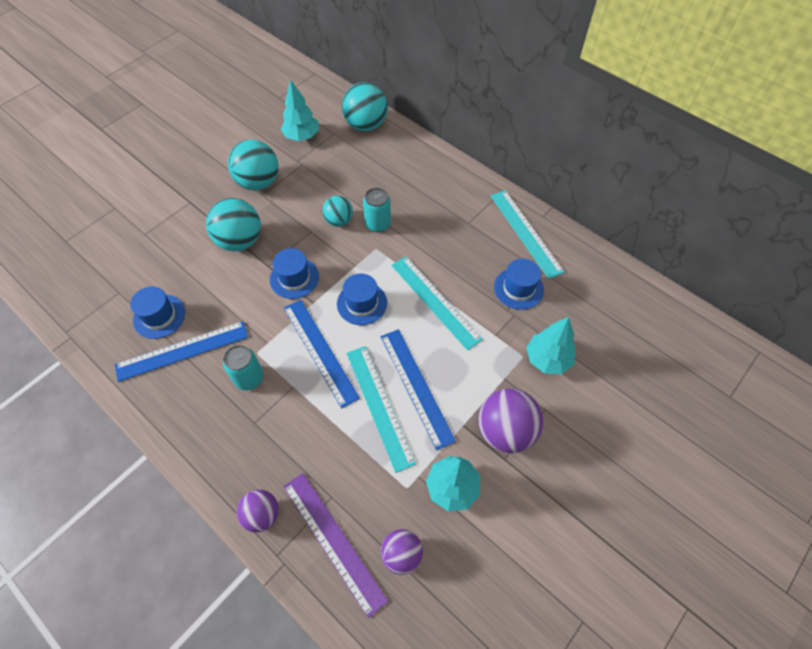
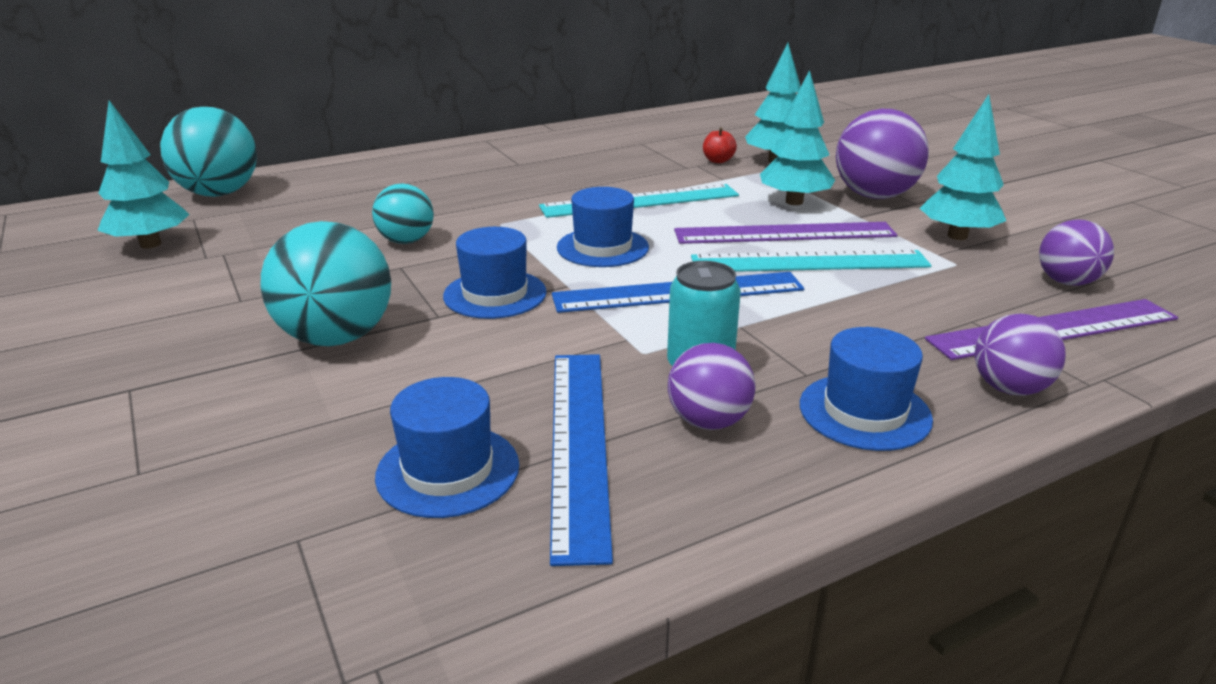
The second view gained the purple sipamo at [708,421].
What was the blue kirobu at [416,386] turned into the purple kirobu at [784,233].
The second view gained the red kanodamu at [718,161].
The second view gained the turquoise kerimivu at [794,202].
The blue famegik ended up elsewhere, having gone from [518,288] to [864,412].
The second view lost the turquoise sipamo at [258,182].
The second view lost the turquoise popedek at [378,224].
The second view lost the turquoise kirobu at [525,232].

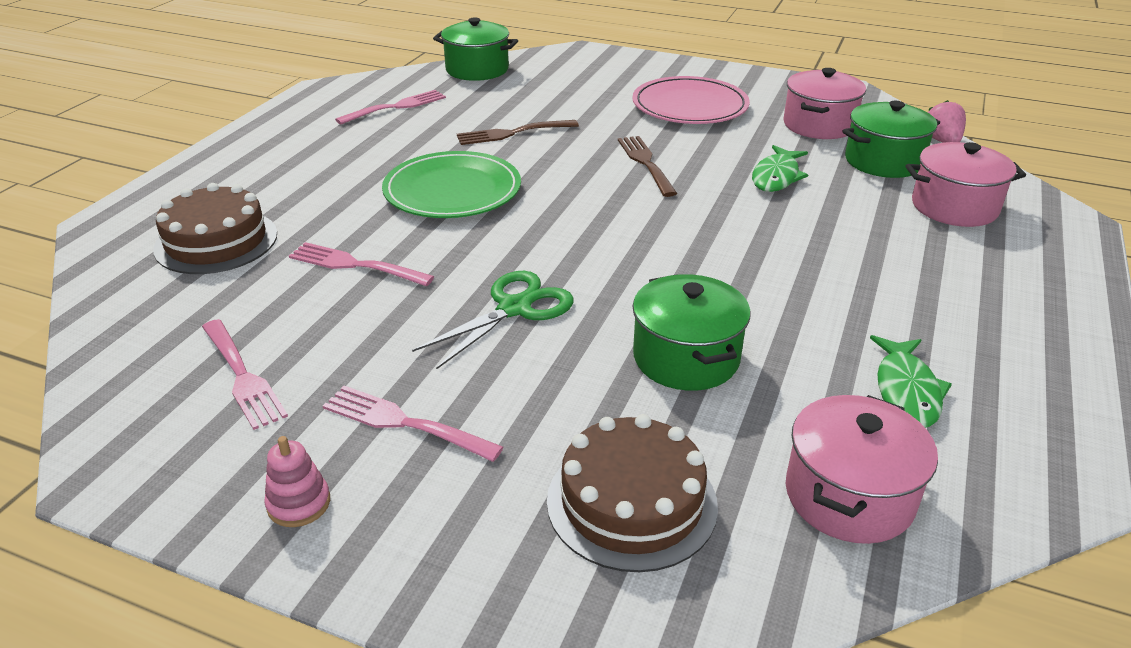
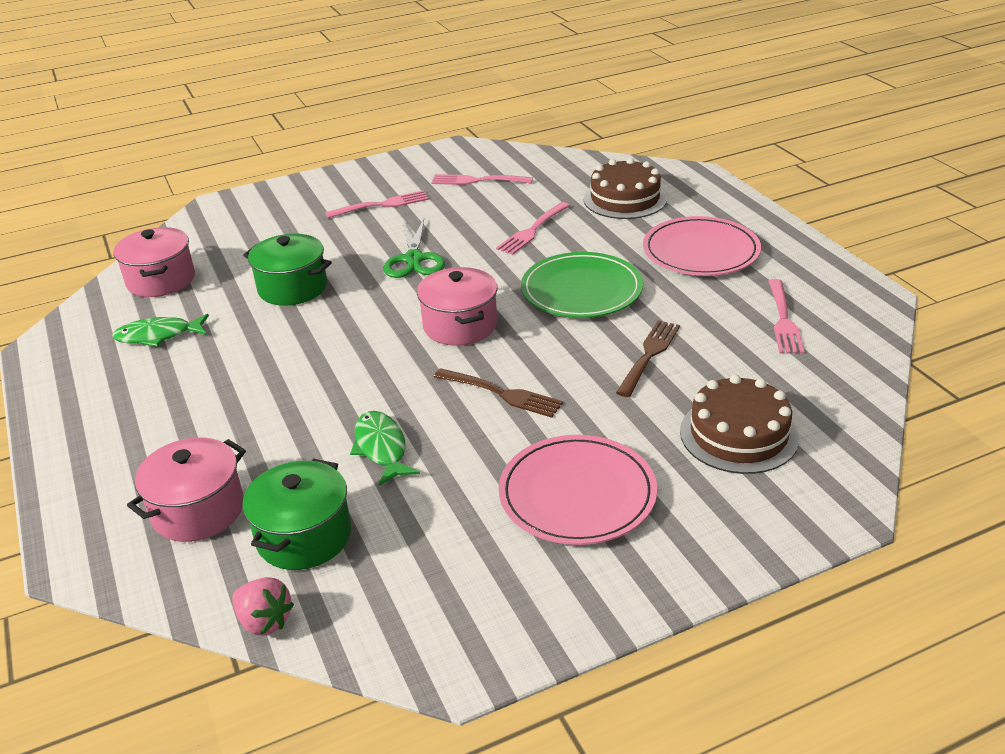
The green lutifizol at [906,391] ended up facing another way, 60 degrees counterclockwise from before.
The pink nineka ended up elsewhere, having gone from [819,125] to [460,325].
The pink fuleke at [356,265] ended up facing another way, 150 degrees clockwise from before.
The second view gained the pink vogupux at [701,251].
The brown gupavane ended up elsewhere, having gone from [631,502] to [738,434].
The second view lost the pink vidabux at [299,503].
The second view lost the green nineka at [477,70].

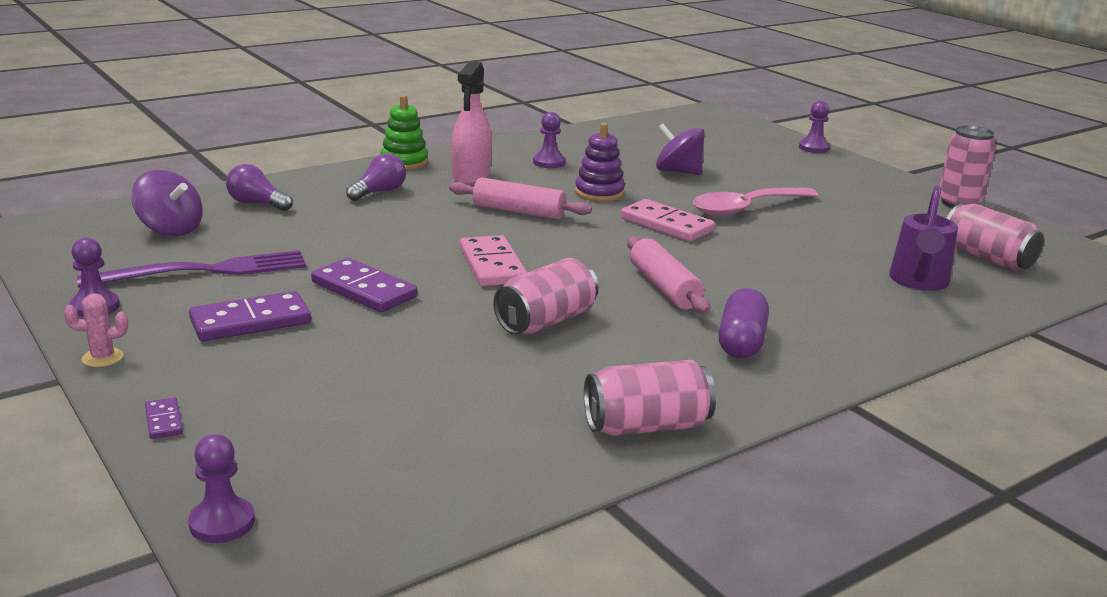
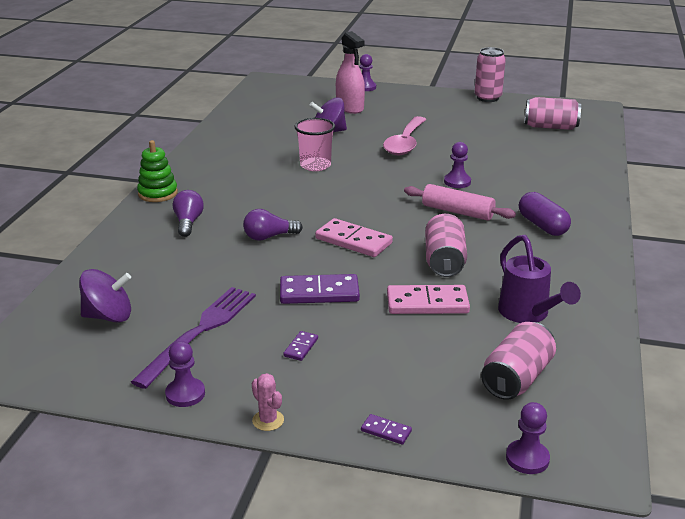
The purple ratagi ended up elsewhere, having gone from [257,204] to [269,237].
The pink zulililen at [102,358] ended up facing another way, 75 degrees counterclockwise from before.
The size of the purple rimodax at [250,321] changed by a factor of 0.48.
Where the purple vidabux stood at [599,193], the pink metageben came to stand at [315,165].
The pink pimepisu ended up elsewhere, having gone from [471,176] to [350,108].
The pink rimodax ended up elsewhere, having gone from [666,225] to [427,303].
The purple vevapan ended up elsewhere, having gone from [549,162] to [457,182].
The pink popedek ended up elsewhere, having gone from [646,426] to [517,378].
The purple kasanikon ended up elsewhere, having gone from [918,282] to [528,314].
The second view lost the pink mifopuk at [519,211].

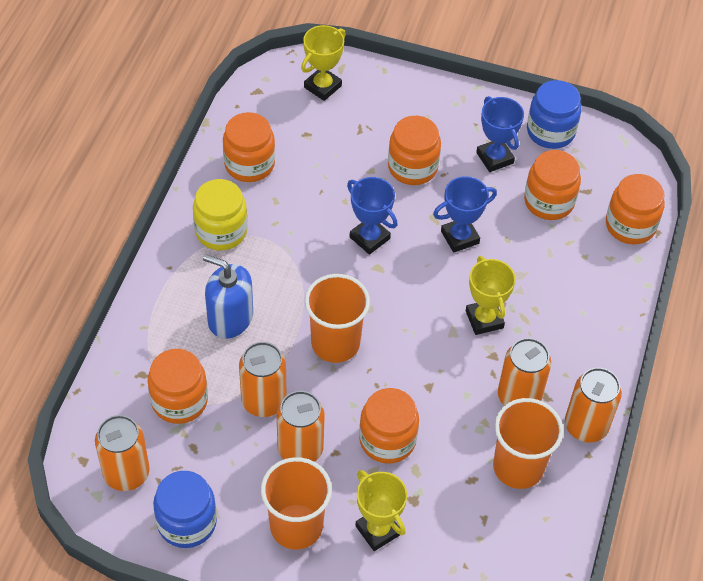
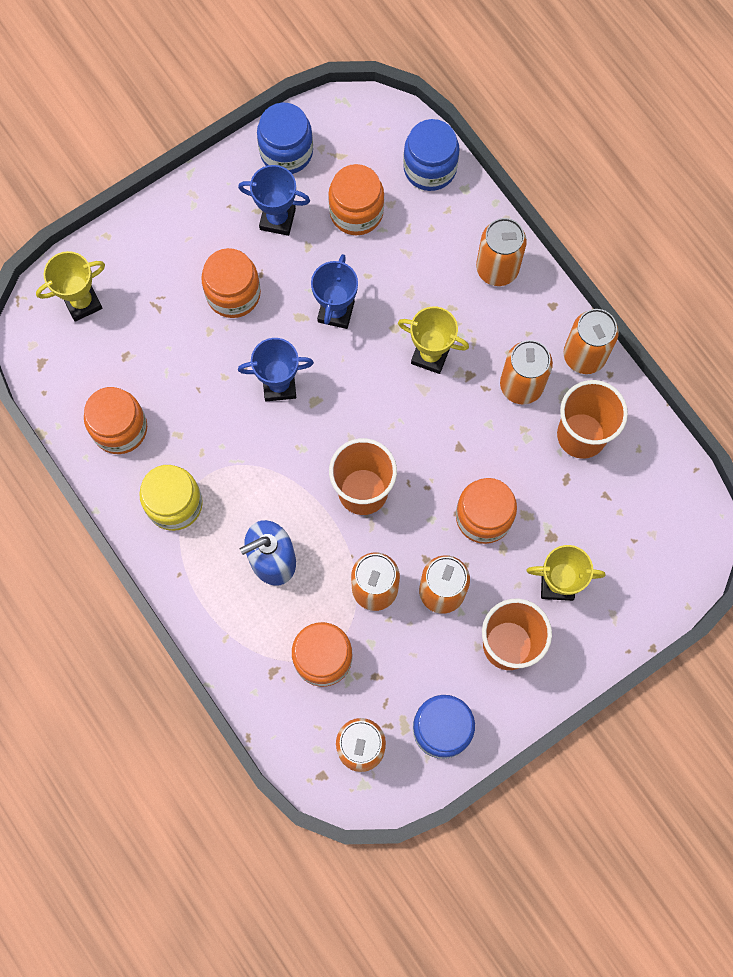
The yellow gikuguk at [322,86] ended up facing another way, 75 degrees clockwise from before.
What was the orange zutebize at [630,225] turned into the blue zutebize at [430,168].
The second view gained the orange popedek at [497,269].

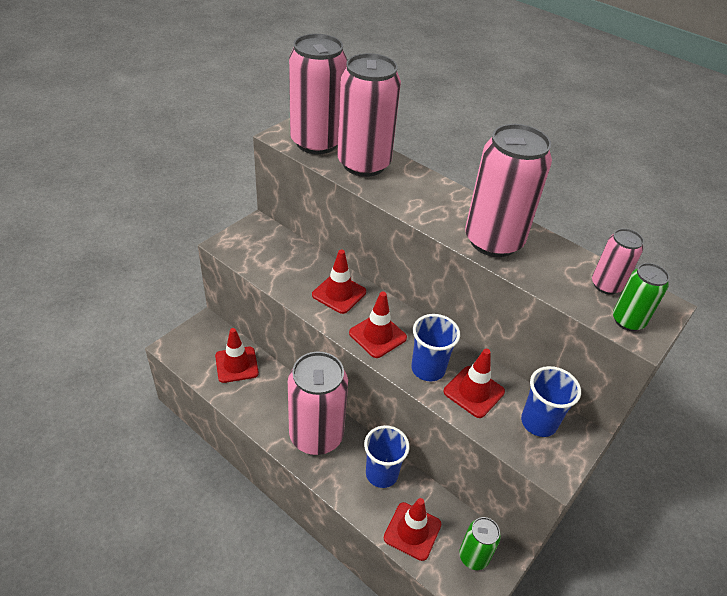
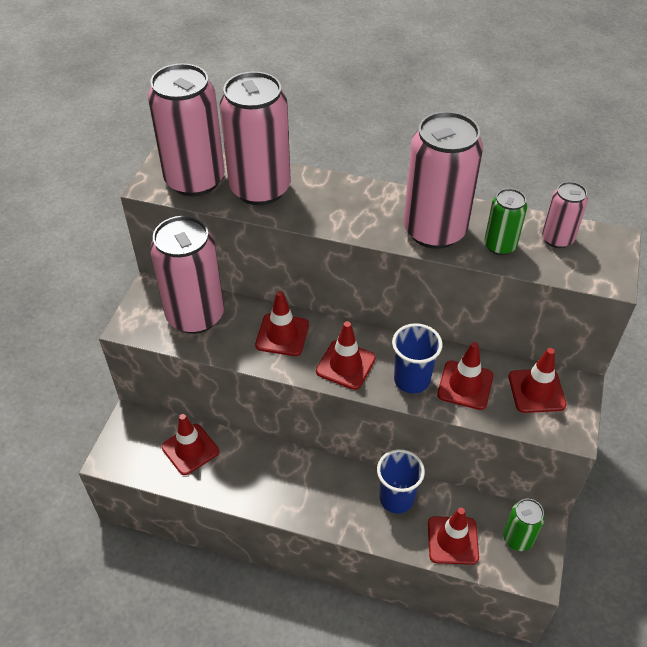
The pink popedek ended up elsewhere, having gone from [316,435] to [195,315].
The green popedek ended up elsewhere, having gone from [628,321] to [500,246].
Where the blue metageben stood at [538,422], the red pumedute came to stand at [536,391].

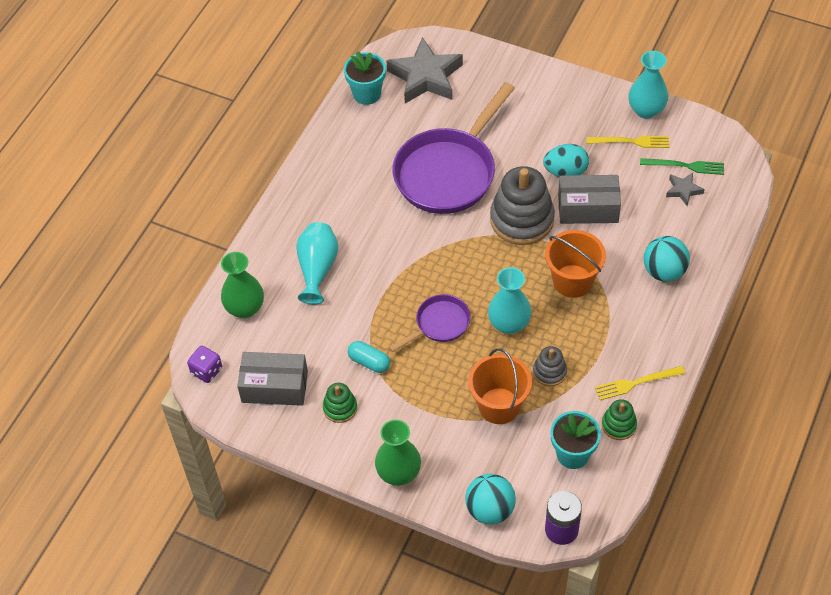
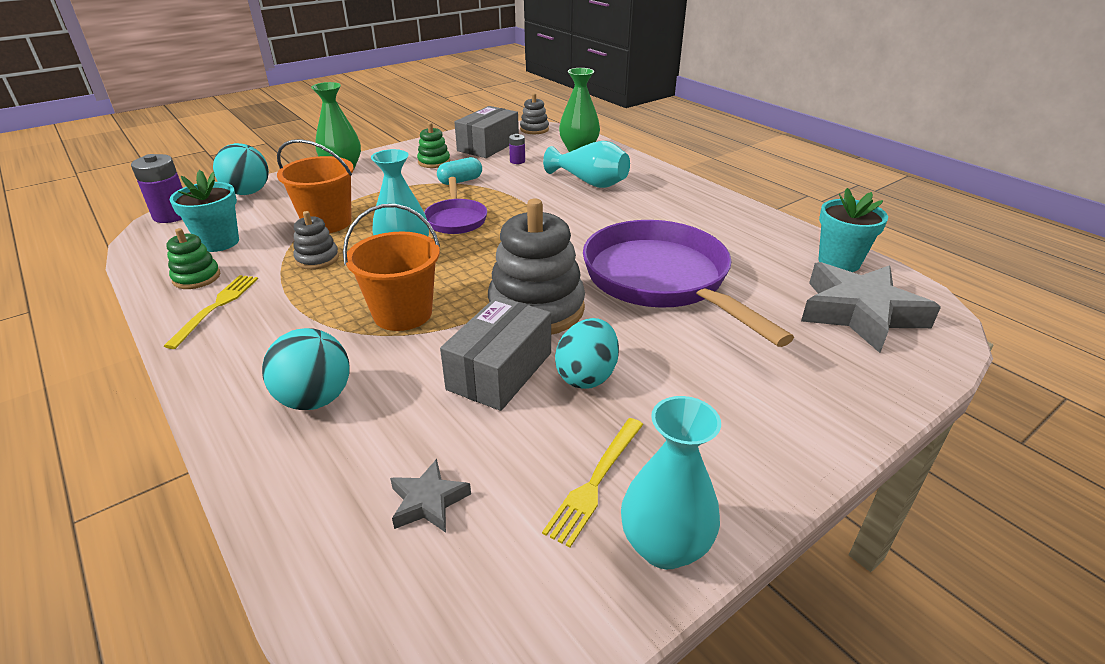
The second view gained the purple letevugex at [517,161].
Where the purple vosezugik stood at [206,371], the grey vidabux came to stand at [534,129].
The second view lost the green fuleke at [685,166].

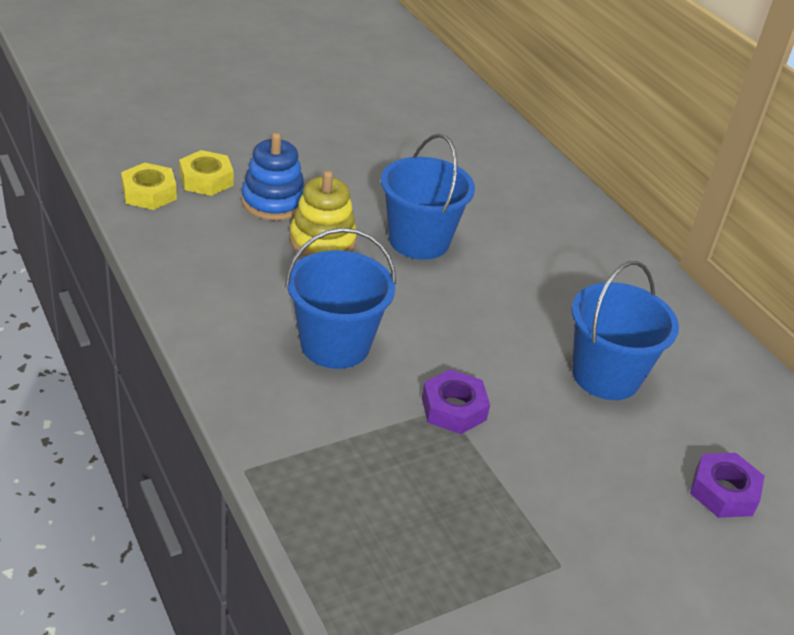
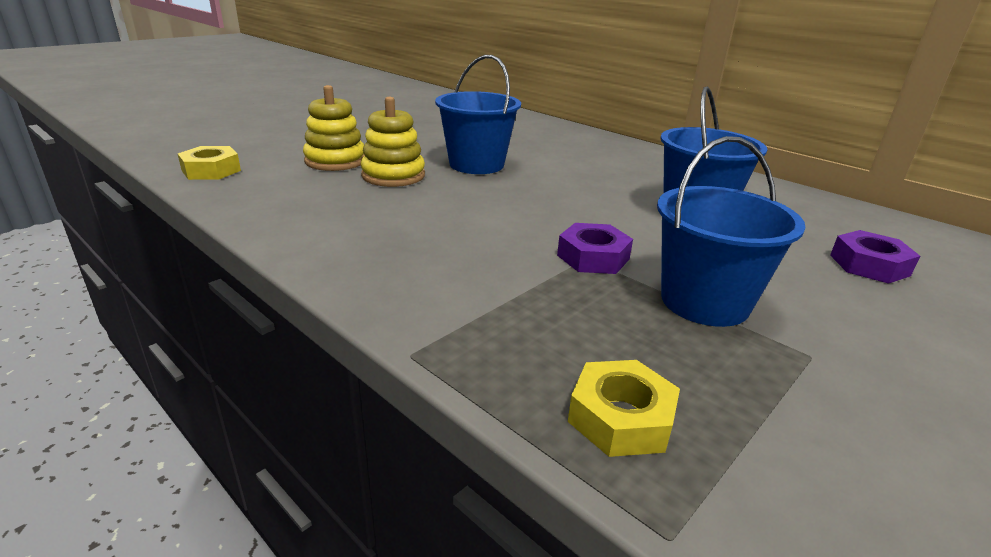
What was the blue vidabux at [273,202] turned into the yellow vidabux at [335,161].
The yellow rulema ended up elsewhere, having gone from [206,180] to [620,418].
The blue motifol ended up elsewhere, having gone from [335,345] to [704,302].

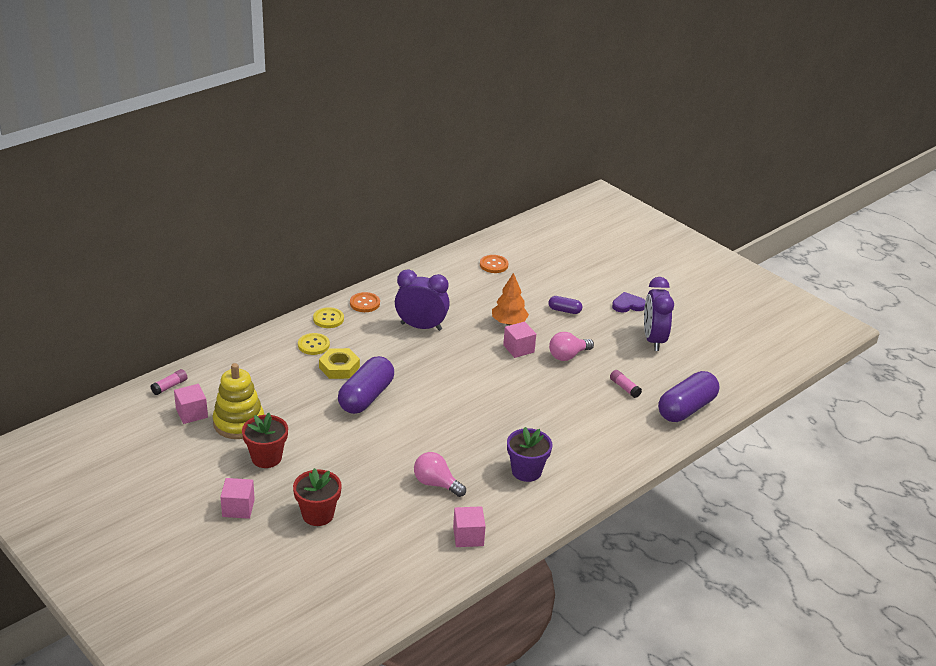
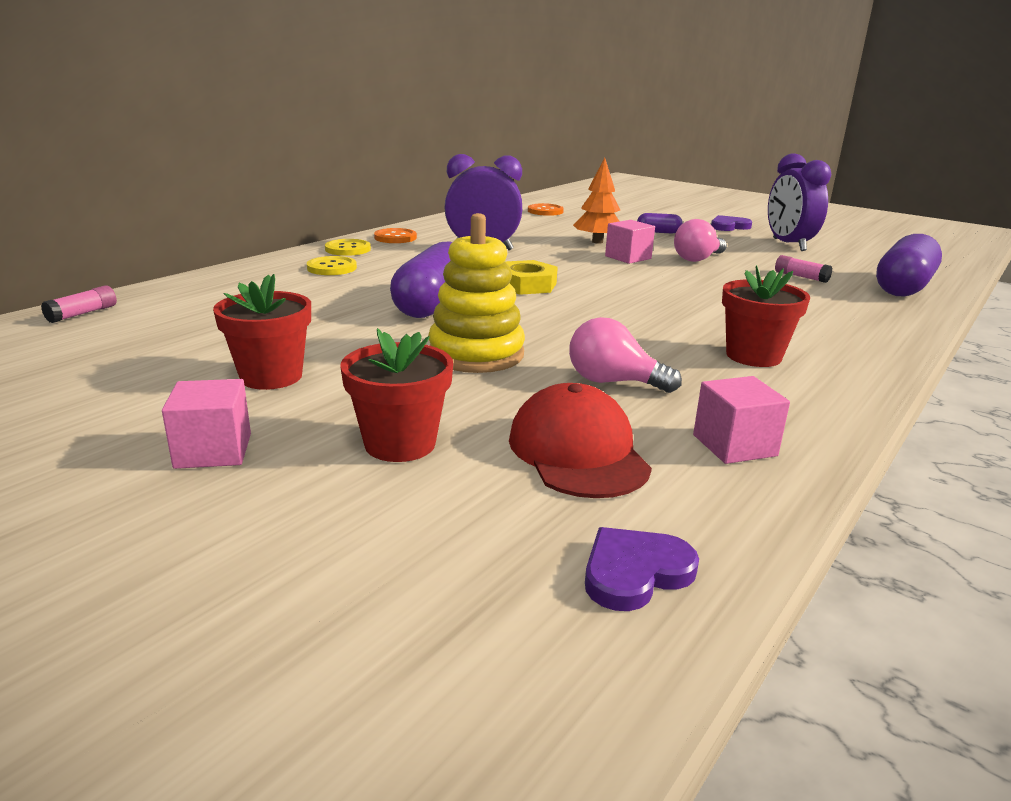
The yellow vidabux ended up elsewhere, having gone from [239,423] to [476,354].
The yellow rulema ended up elsewhere, having gone from [339,367] to [526,285].
The second view gained the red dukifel at [578,452].
The second view gained the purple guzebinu at [635,572].
What was the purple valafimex at [526,471] turned into the red valafimex at [753,356].
The second view lost the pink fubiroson at [192,413].

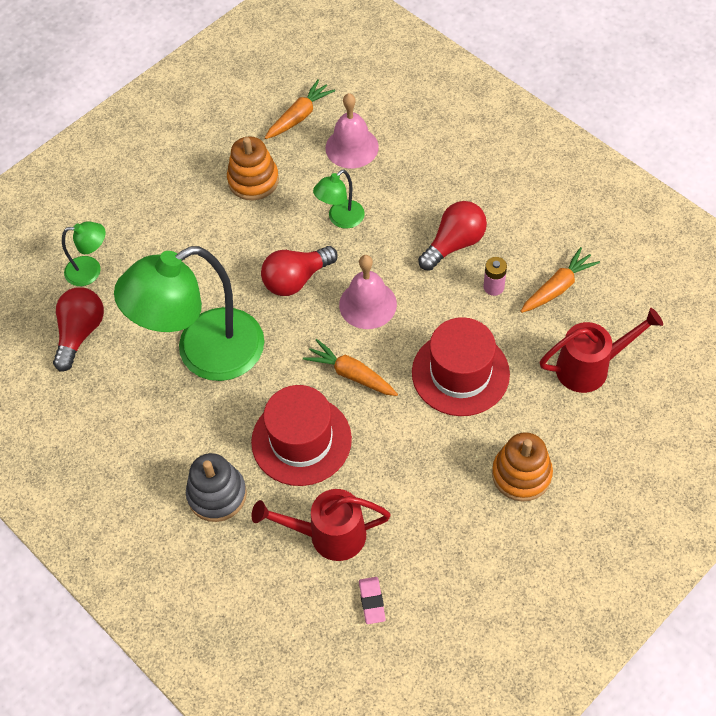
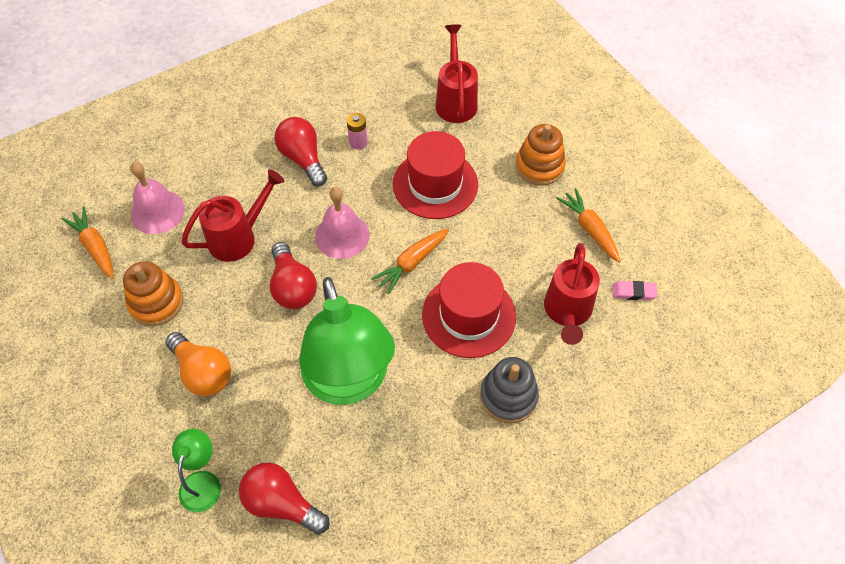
The second view gained the orange ratagi at [203,372].
Where the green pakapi stood at [340,219], the red kasanikon came to stand at [238,237].
The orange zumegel ended up elsewhere, having gone from [558,287] to [589,229].

